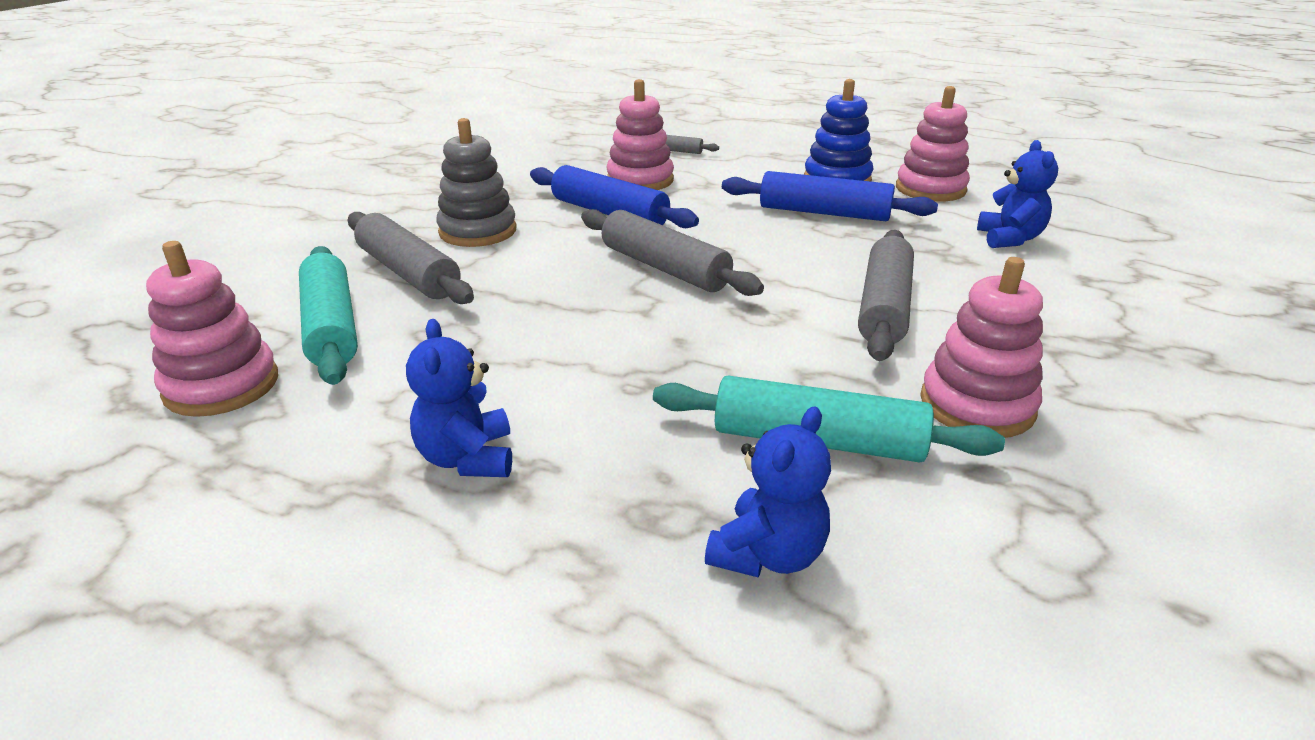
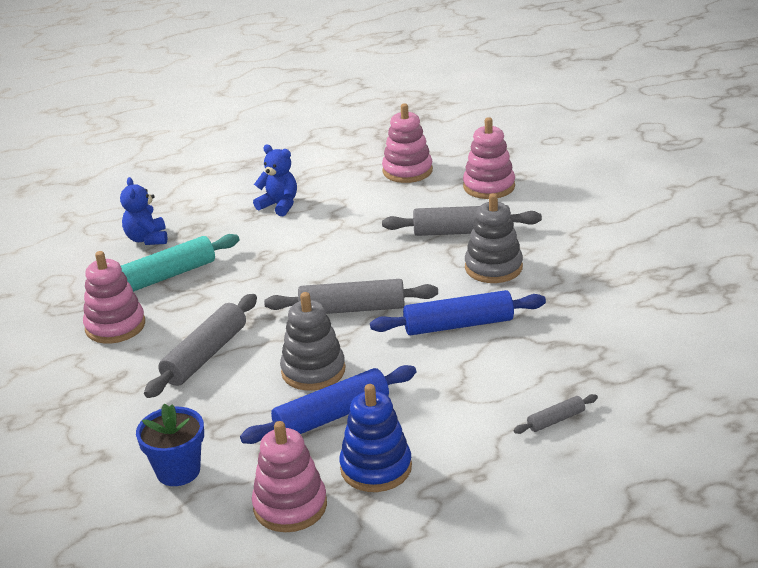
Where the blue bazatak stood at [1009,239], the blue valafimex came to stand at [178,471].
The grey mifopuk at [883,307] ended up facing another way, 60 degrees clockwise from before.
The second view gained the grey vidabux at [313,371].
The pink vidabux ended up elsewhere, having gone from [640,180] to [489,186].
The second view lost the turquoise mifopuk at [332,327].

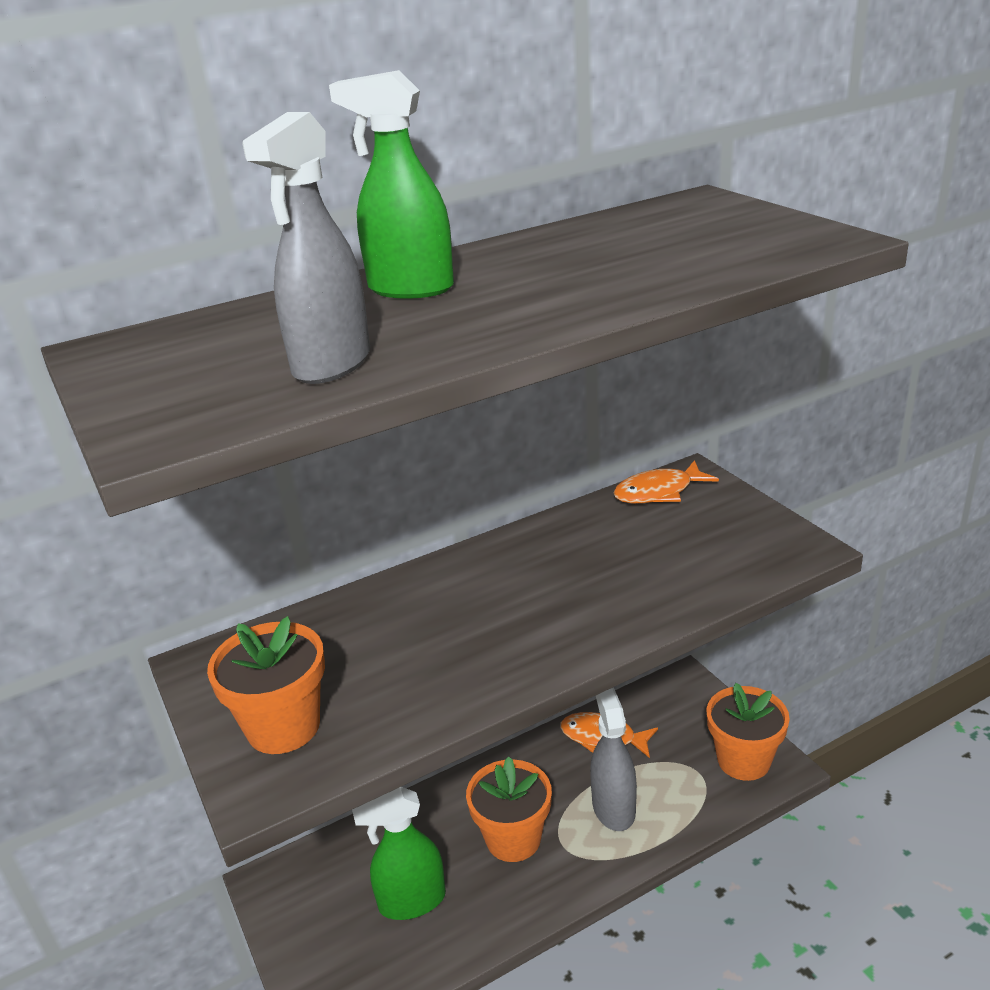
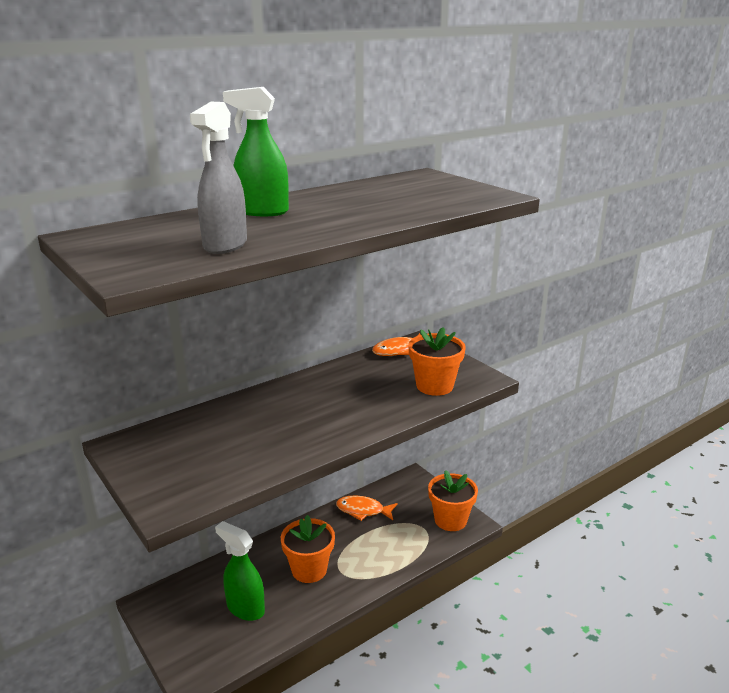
The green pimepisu at [411,901] ended up facing another way, 60 degrees clockwise from before.
The orange valafimex ended up elsewhere, having gone from [283,727] to [434,386].
The second view lost the grey pimepisu at [613,807].

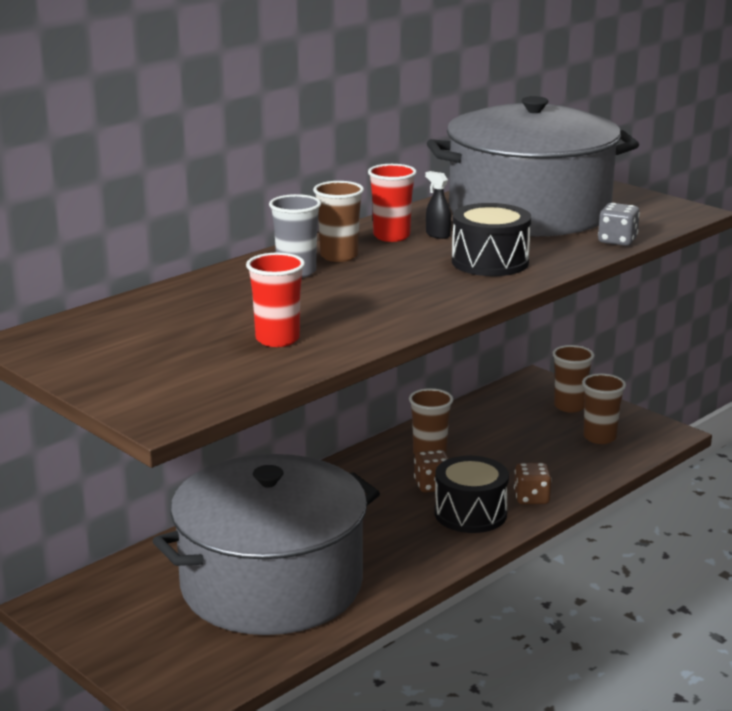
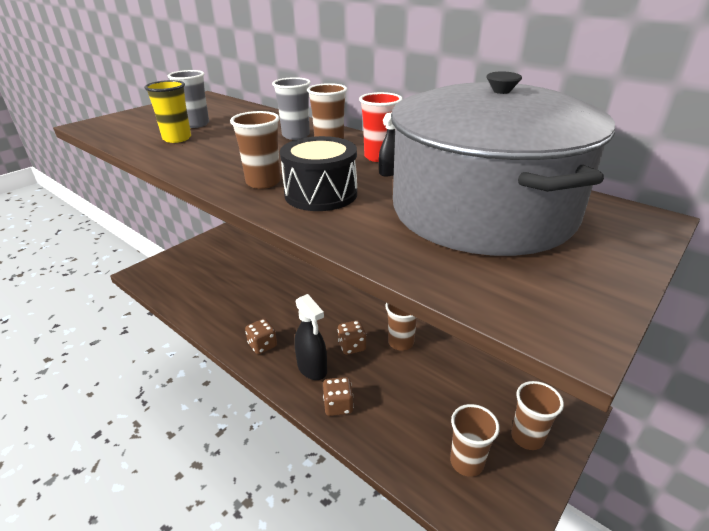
What was the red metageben at [277,339] turned into the yellow metageben at [177,138].
The second view gained the grey metageben at [196,124].
The second view gained the brown metageben at [263,182].
The second view gained the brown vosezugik at [262,345].
Where the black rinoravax stood at [470,513], the black pimepisu came to stand at [312,368].
The second view lost the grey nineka at [271,584].
The second view lost the grey vosezugik at [617,241].

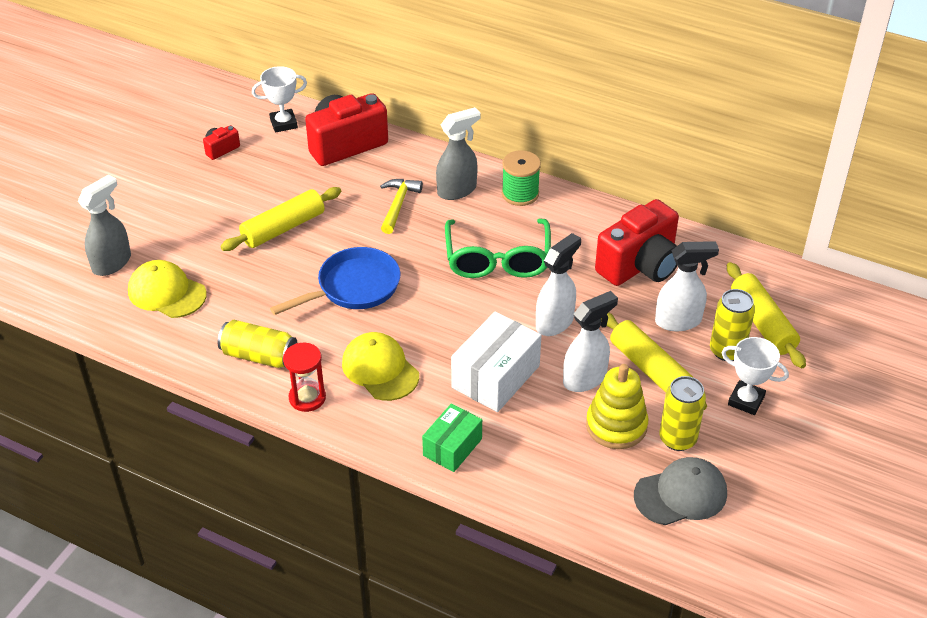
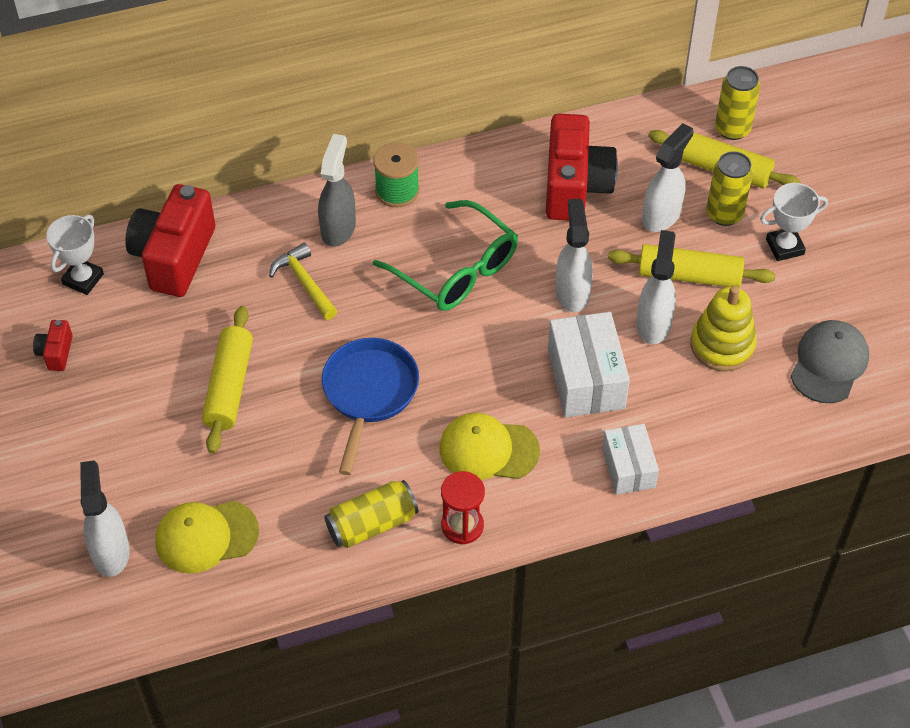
What was the grey pimepisu at [112,263] turned into the white pimepisu at [111,551].
What was the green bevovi at [452,447] turned into the white bevovi at [628,468].
The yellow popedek ended up elsewhere, having gone from [677,439] to [732,129].

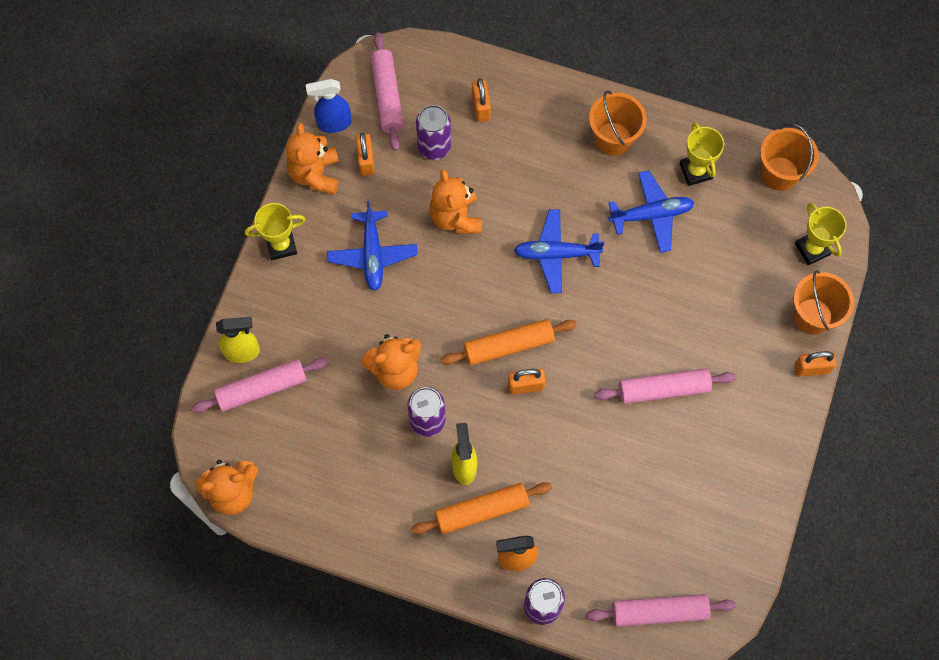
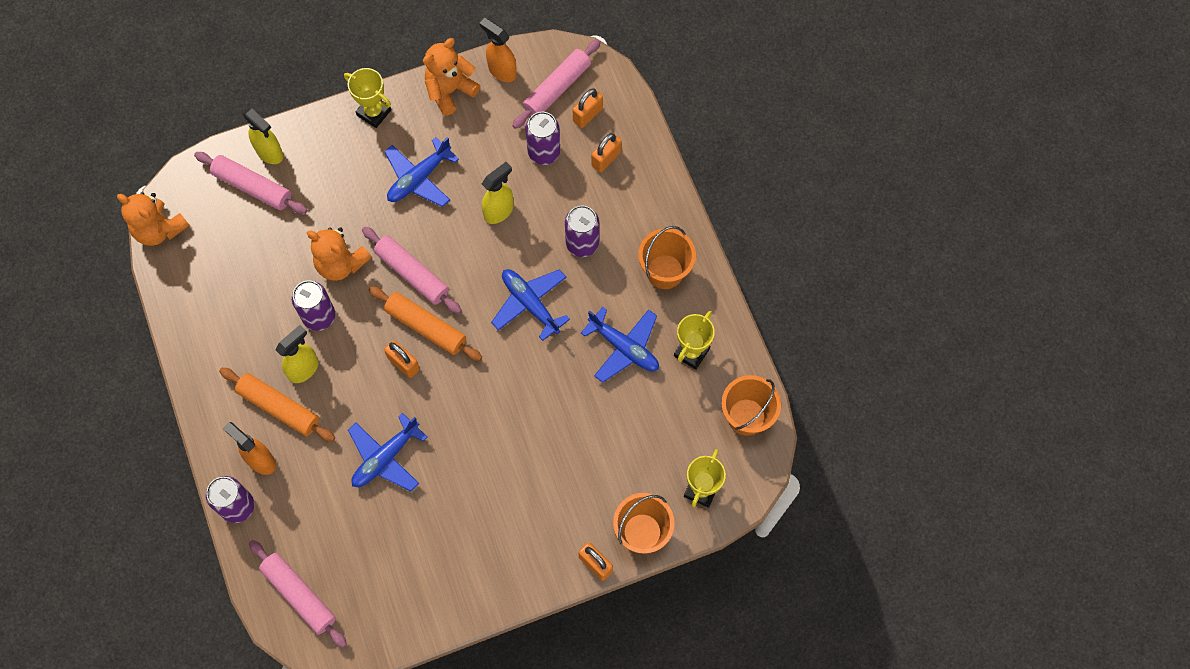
The second view gained the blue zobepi at [386,457].
The pink mifopuk ended up elsewhere, having gone from [663,389] to [412,274].
What was the blue pimepisu at [333,123] turned into the orange pimepisu at [502,71].
Where the orange bazatak stood at [456,217], the yellow pimepisu came to stand at [499,211].
The second view gained the purple popedek at [582,243].
The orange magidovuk ended up elsewhere, having gone from [366,161] to [587,115].

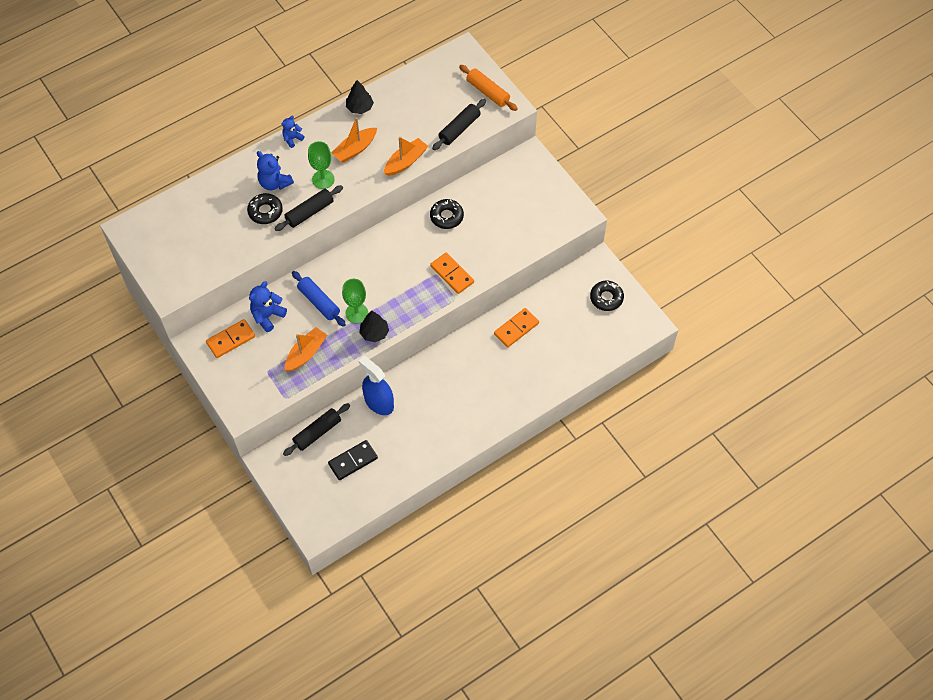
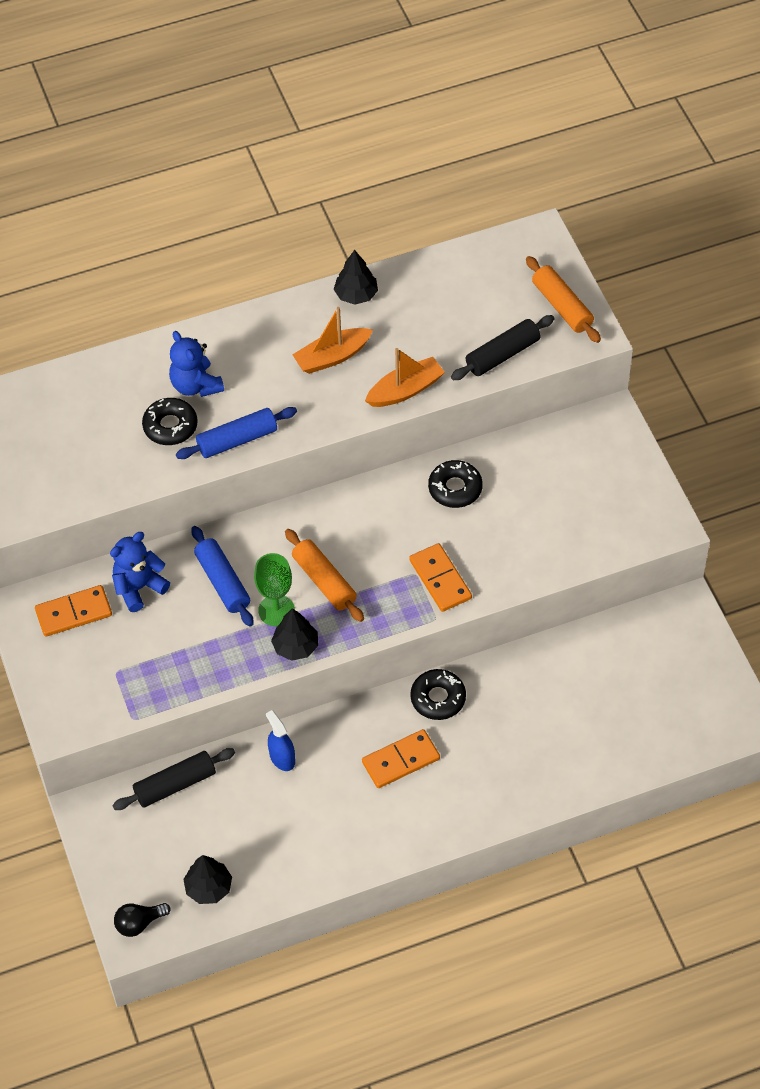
The second view gained the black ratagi at [139,923].
What was the black mifopuk at [310,212] turned into the blue mifopuk at [237,440].
The second view gained the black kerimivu at [208,887].
The size of the blue pimepisu at [379,402] changed by a factor of 0.60.
The second view gained the orange mifopuk at [324,581].
The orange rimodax ended up elsewhere, having gone from [516,329] to [401,761].
The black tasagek ended up elsewhere, having gone from [606,298] to [438,698].
The second view lost the blue bazatak at [292,139].
The second view lost the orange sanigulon at [306,353].
The second view lost the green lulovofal at [323,179].
The second view lost the black rimodax at [353,461].

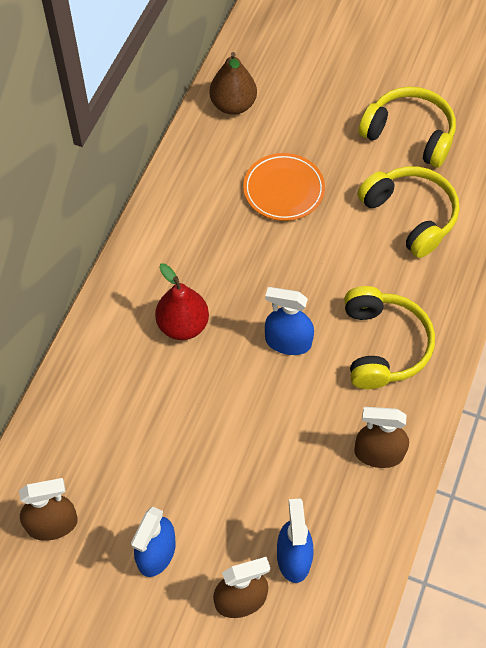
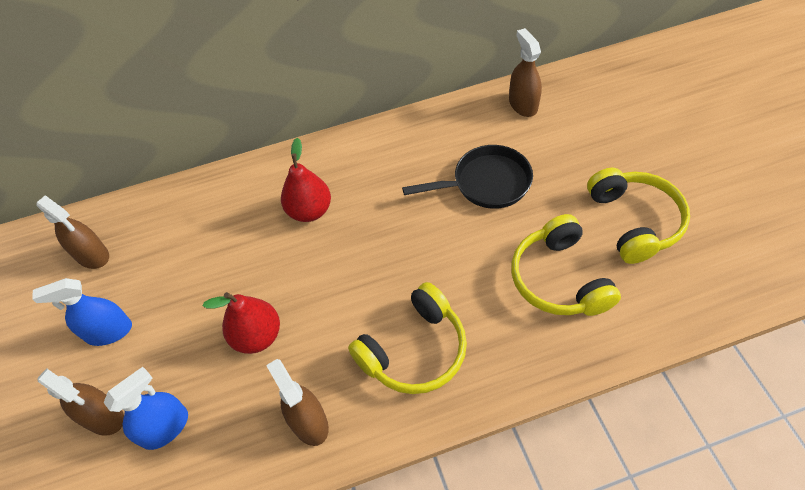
The second view gained the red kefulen at [257,336].
Where the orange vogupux stood at [283,190], the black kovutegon came to stand at [486,183].
Where the brown kefulen stood at [233,105], the brown pimepisu came to stand at [523,104].
The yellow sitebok at [410,215] ended up facing another way, 150 degrees clockwise from before.
The second view lost the blue pimepisu at [288,342].

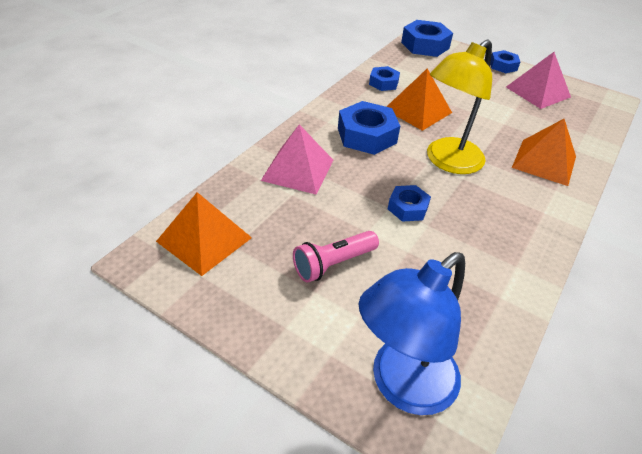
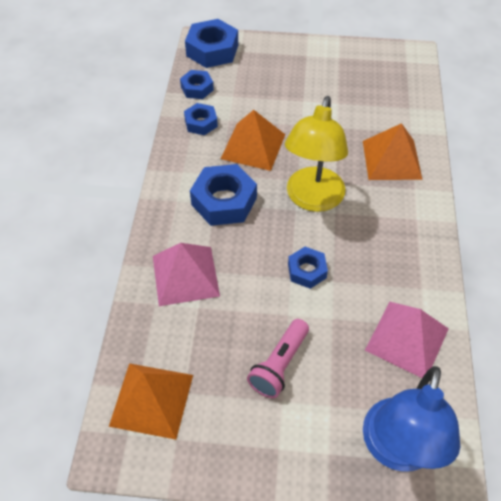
The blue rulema ended up elsewhere, having gone from [503,66] to [197,88].
The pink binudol ended up elsewhere, having gone from [538,92] to [407,339].

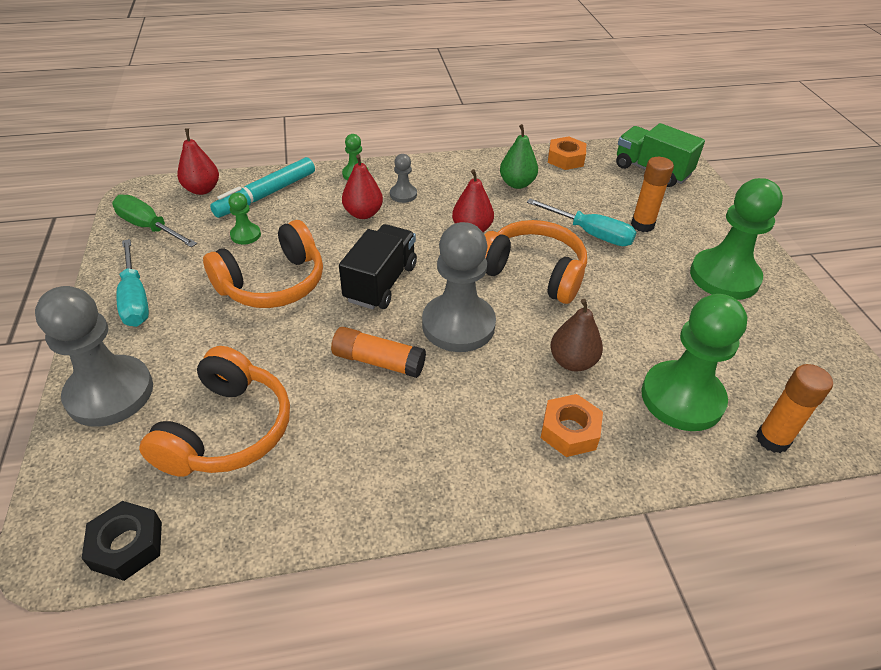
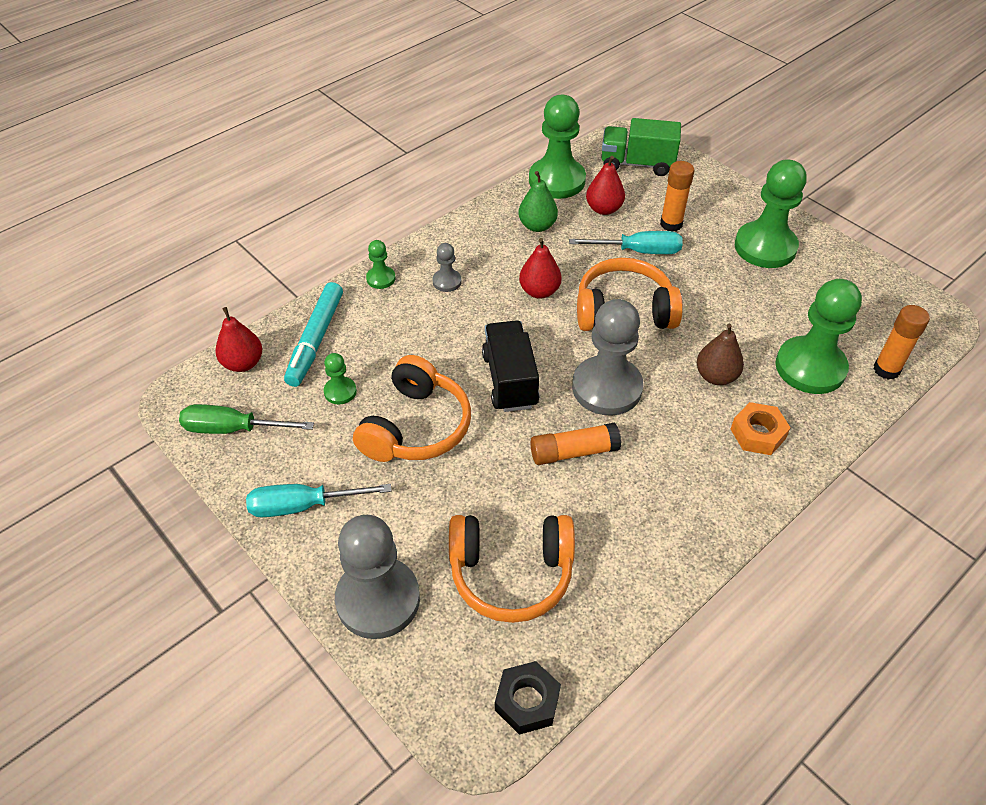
The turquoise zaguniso at [135,299] ended up facing another way, 135 degrees clockwise from before.
The orange sitebok at [227,430] ended up facing another way, 105 degrees clockwise from before.
Where the orange rulema stood at [566,159], the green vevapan came to stand at [557,180].
The red kefulen ended up elsewhere, having gone from [363,213] to [603,209].

